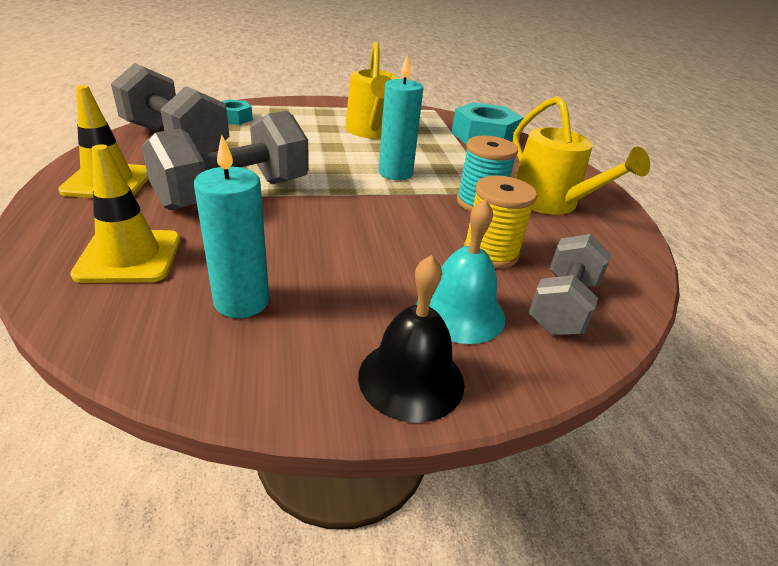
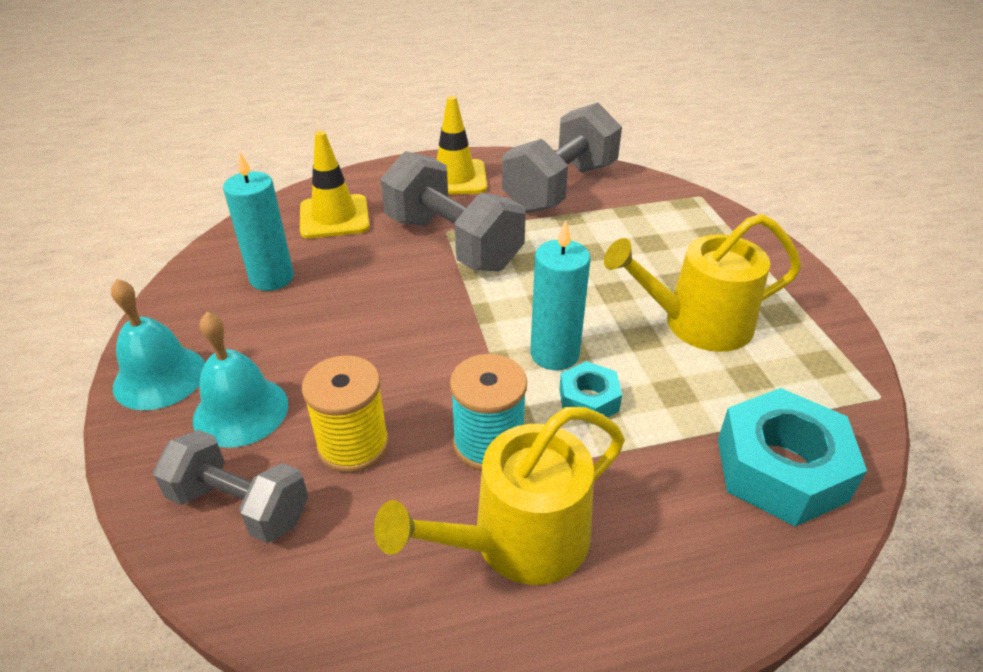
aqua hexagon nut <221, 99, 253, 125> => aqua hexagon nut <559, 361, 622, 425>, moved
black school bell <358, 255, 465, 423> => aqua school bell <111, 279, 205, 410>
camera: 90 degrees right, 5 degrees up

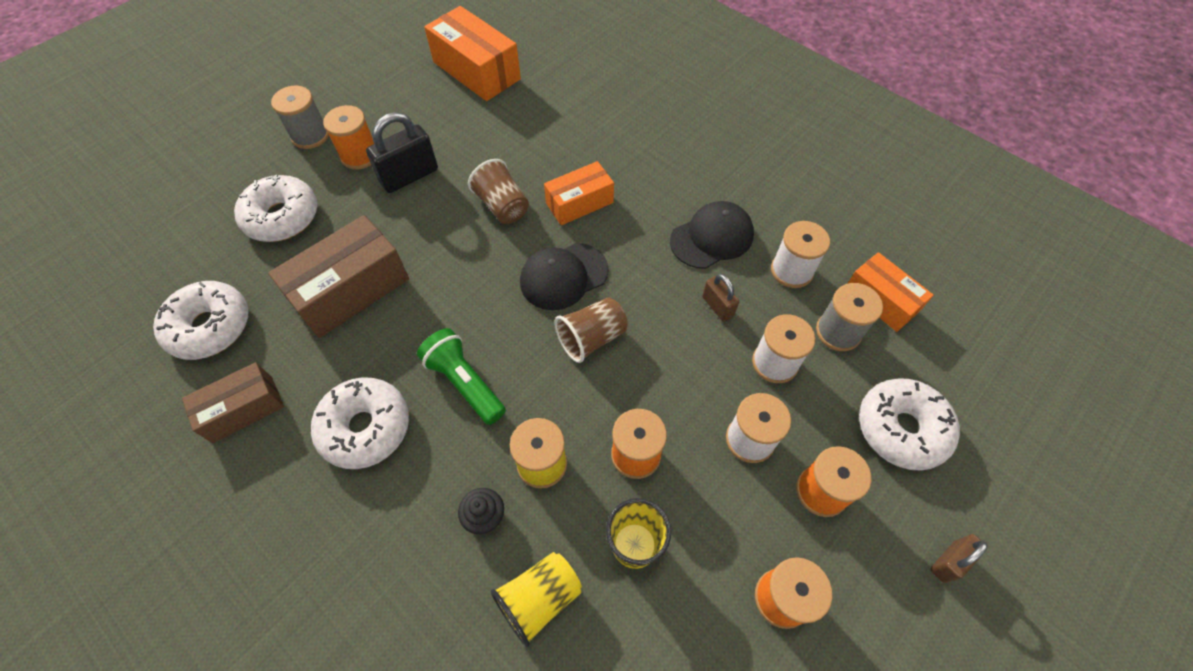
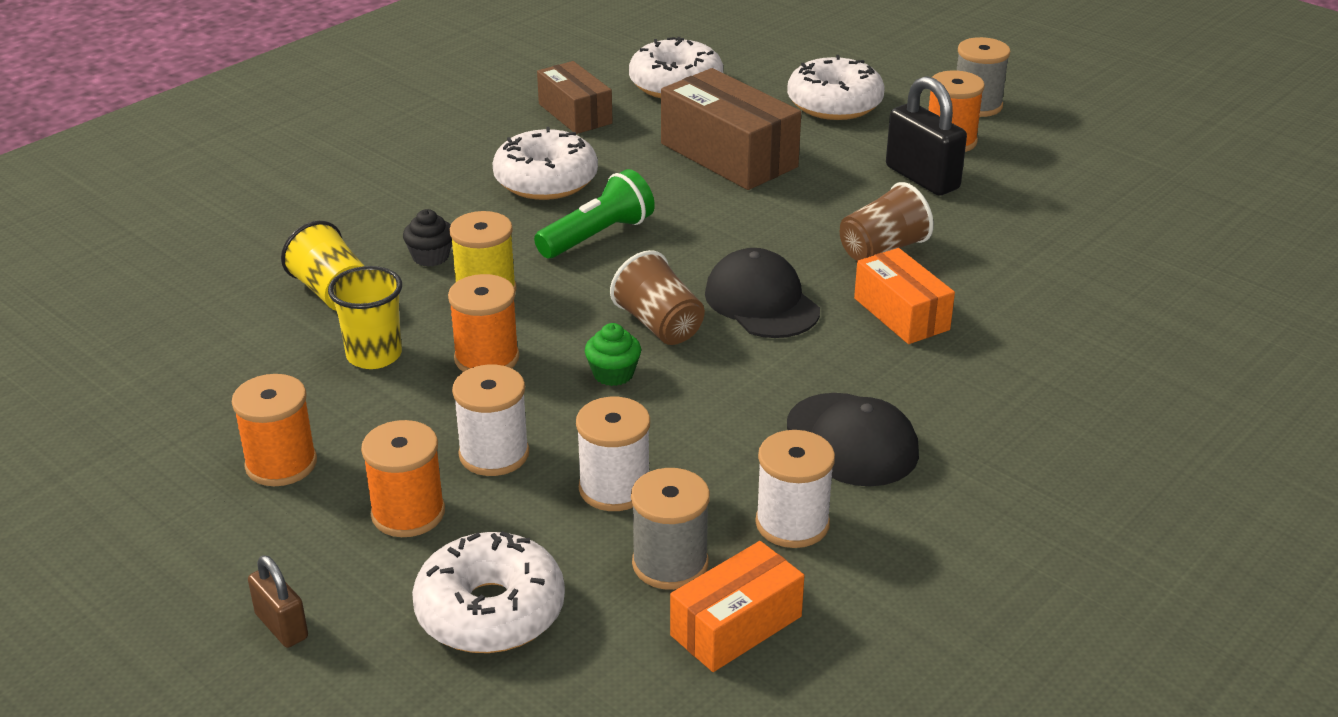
bright orange box <424, 6, 521, 101> => nothing
russet padlock <702, 274, 739, 322> => nothing
nothing => green cupcake <585, 323, 641, 386>
camera: 90 degrees right, 25 degrees down

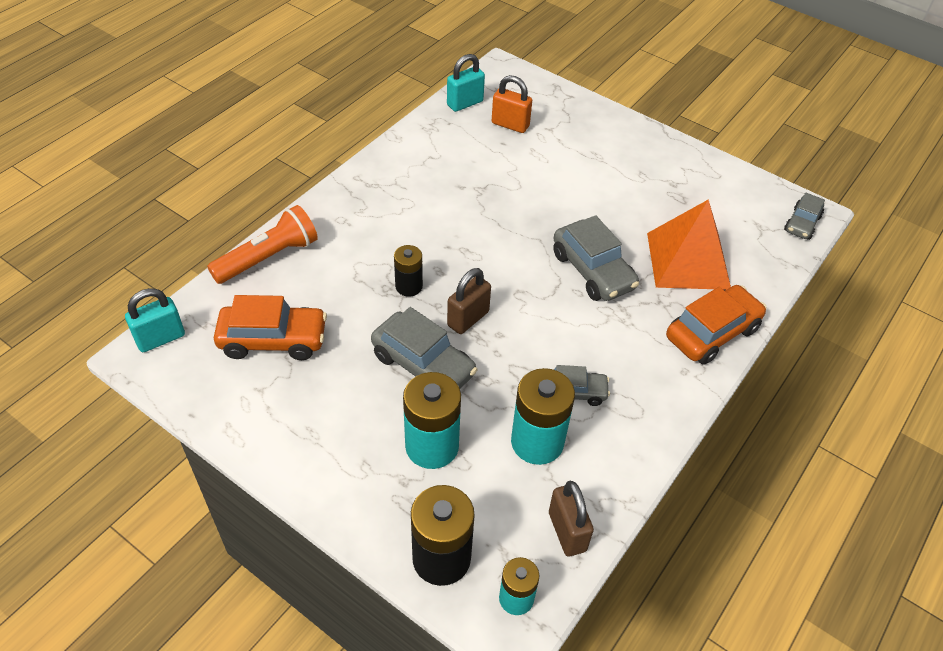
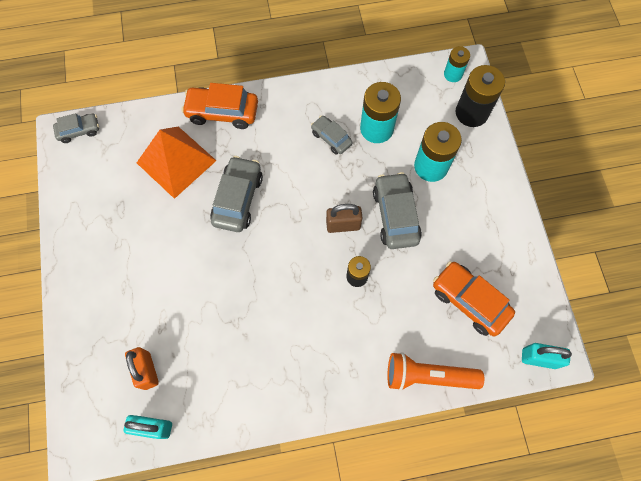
russet padlock <549, 481, 594, 556> => nothing
camera: 135 degrees left, 20 degrees up

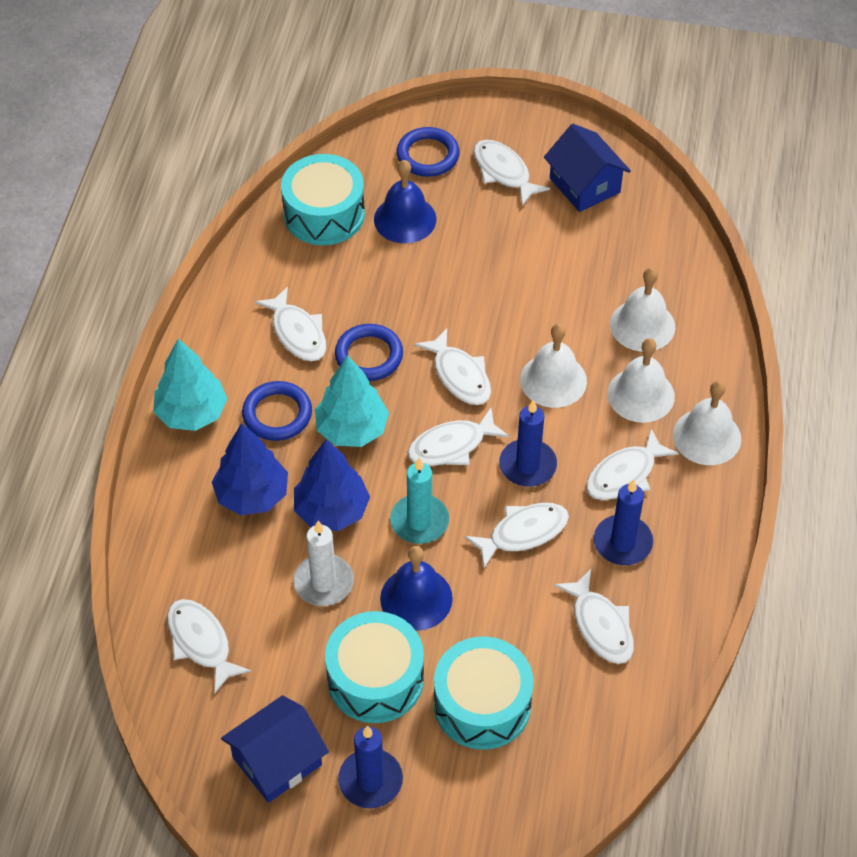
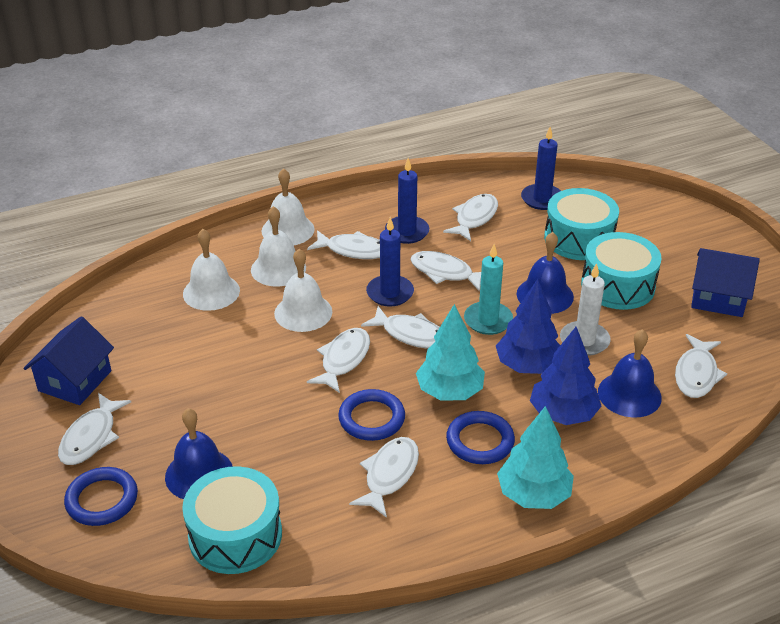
royal blue pillar candle <338, 726, 403, 808> => royal blue pillar candle <521, 127, 561, 210>, moved
nothing => royal blue school bell <598, 329, 662, 418>
camera: 125 degrees left, 15 degrees down

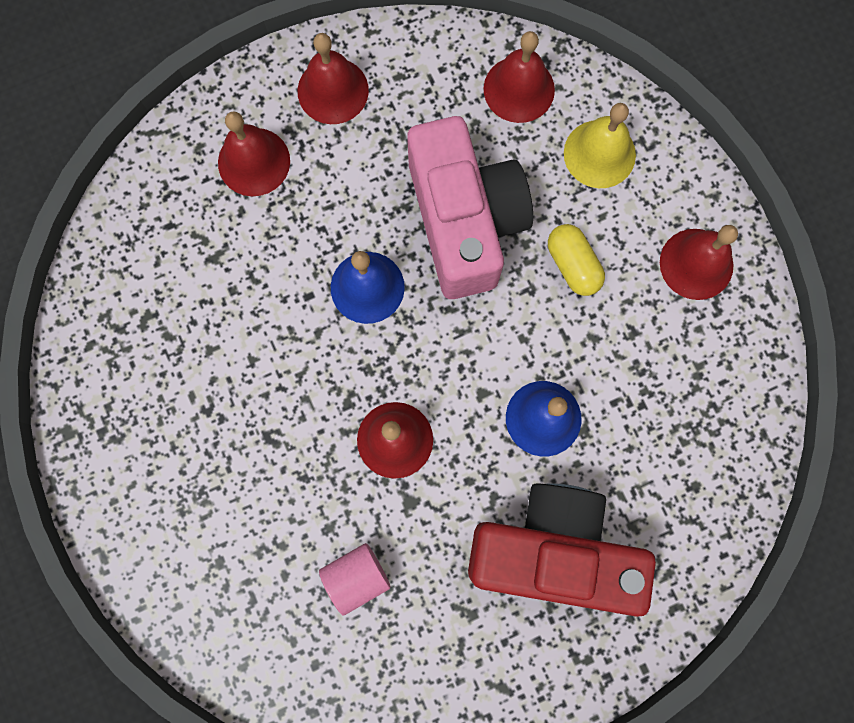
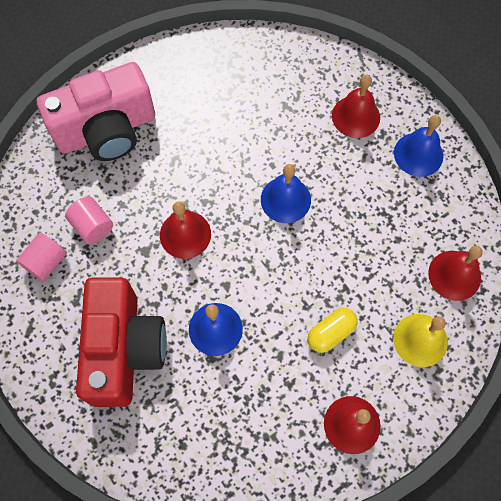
red school bell <298, 33, 369, 124> => royal blue school bell <394, 115, 443, 177>
rosy compact camera <407, 116, 533, 299> => rosy compact camera <37, 62, 155, 161>, moved
nothing => rosy solid cylinder <16, 233, 67, 281>
camera: 80 degrees right, 10 degrees down

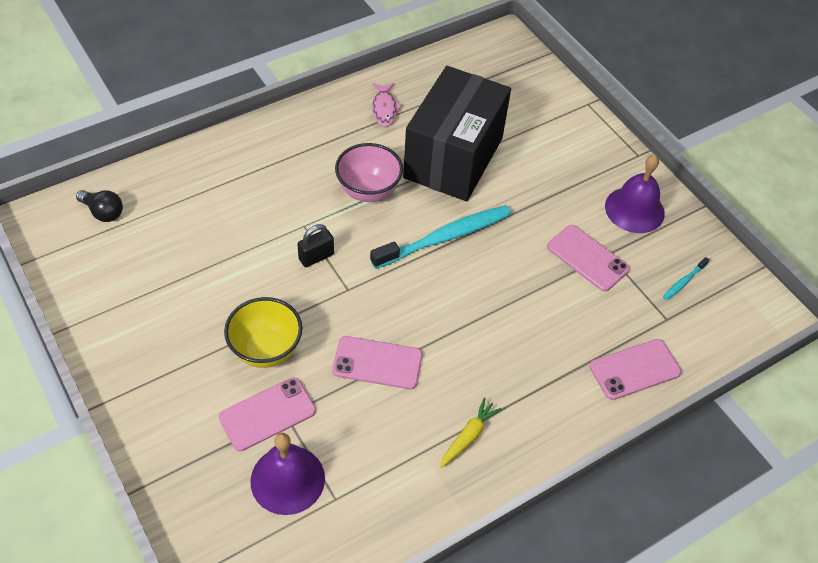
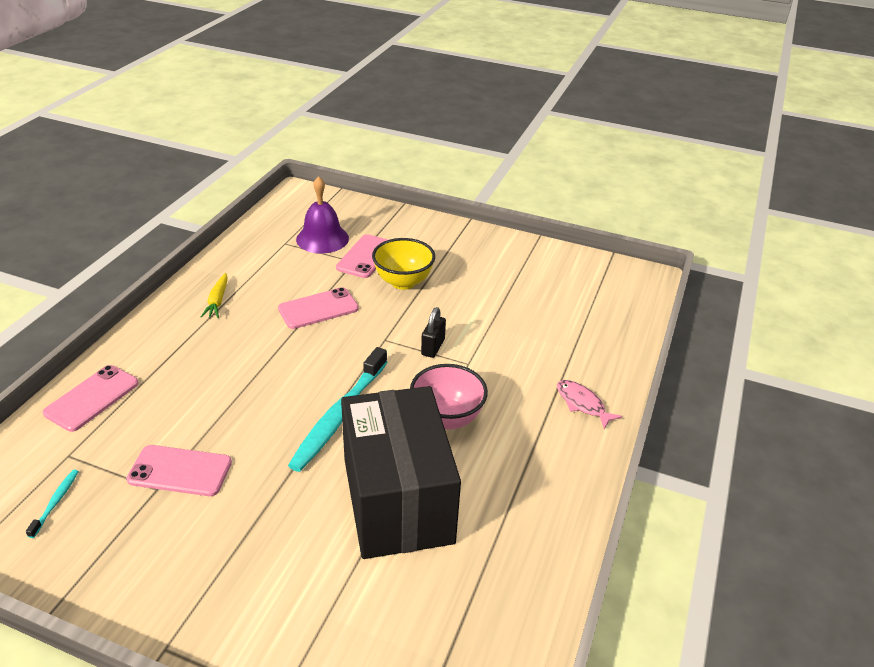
black light bulb <76, 190, 123, 222> => nothing
rosy fish figure <372, 83, 402, 126> => rosy fish figure <557, 380, 622, 429>, moved
royal purple school bell <605, 155, 665, 233> => nothing
camera: 145 degrees right, 15 degrees down

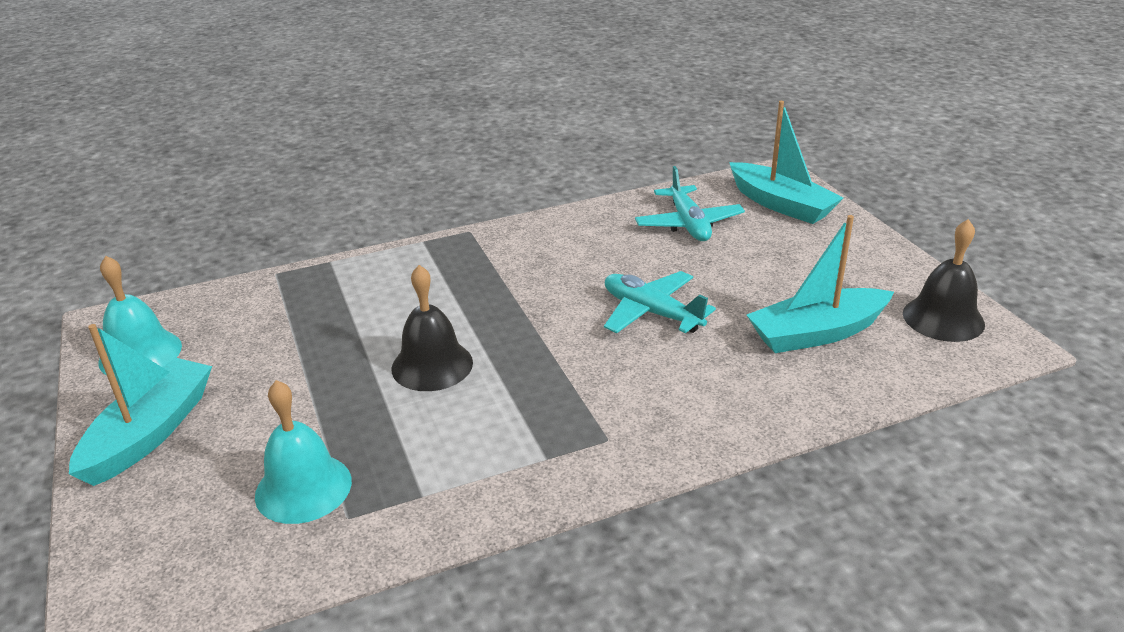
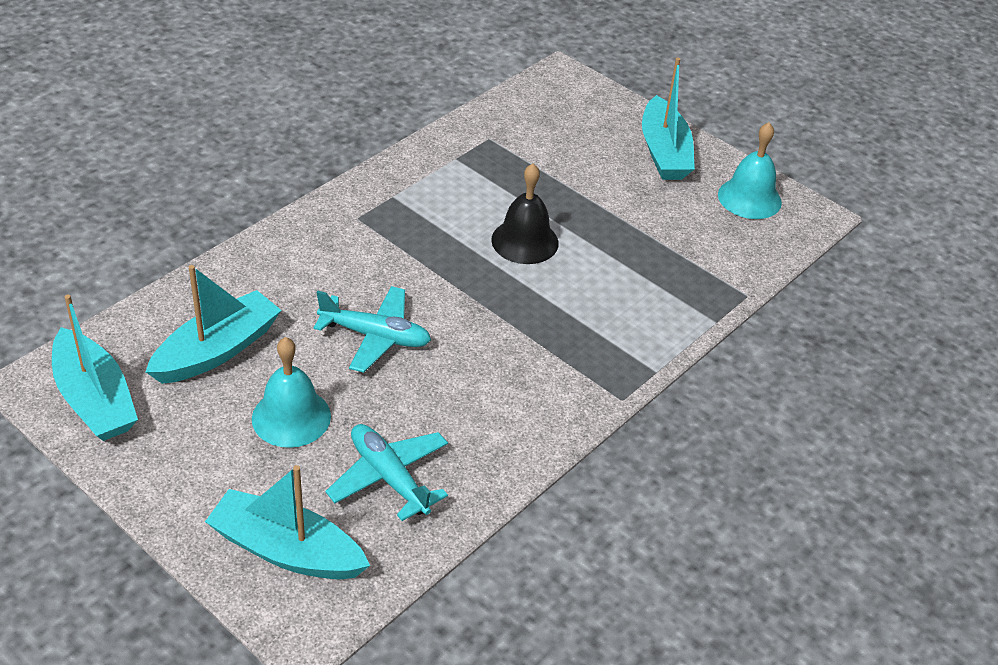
aqua school bell <255, 380, 352, 524> => aqua school bell <252, 337, 331, 448>, moved
black school bell <903, 219, 985, 342> => aqua toy boat <52, 295, 138, 441>
camera: 150 degrees right, 10 degrees up

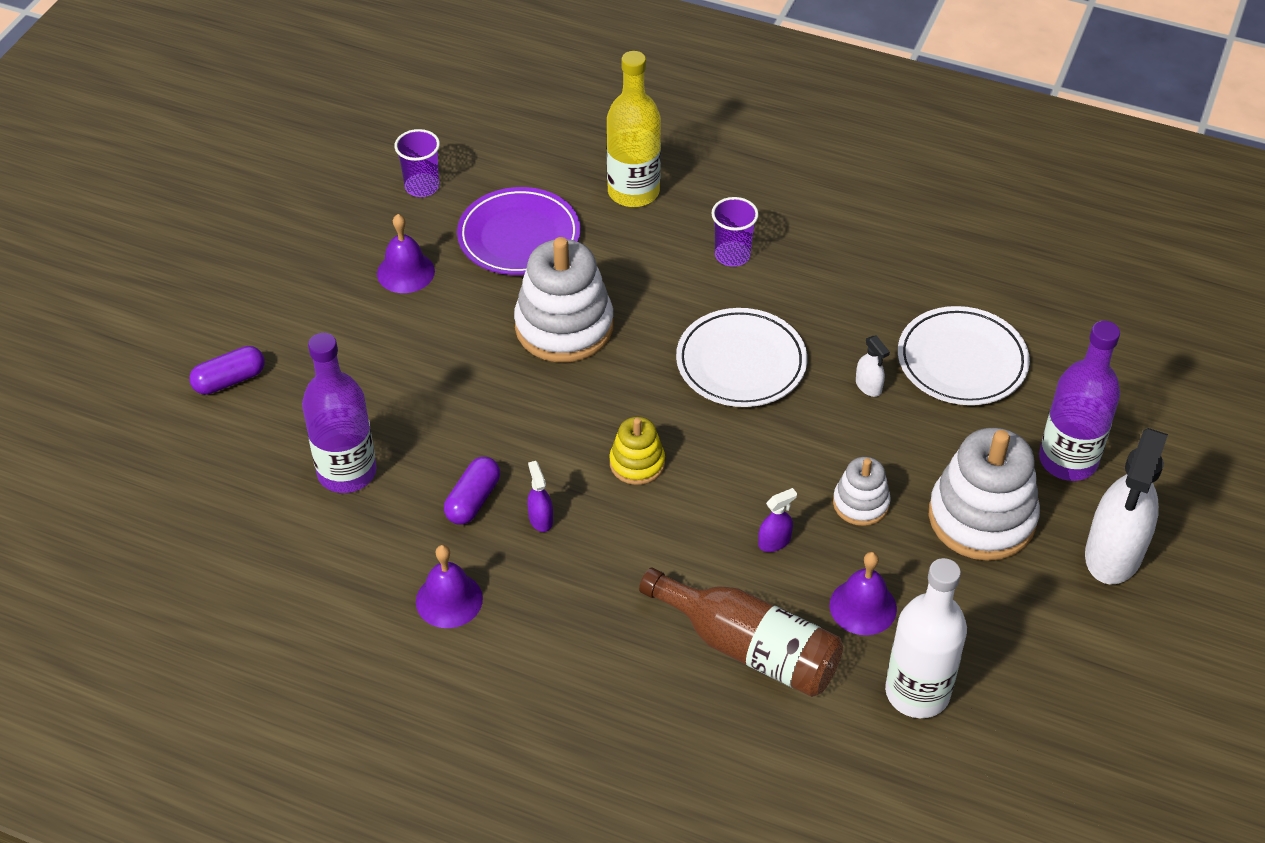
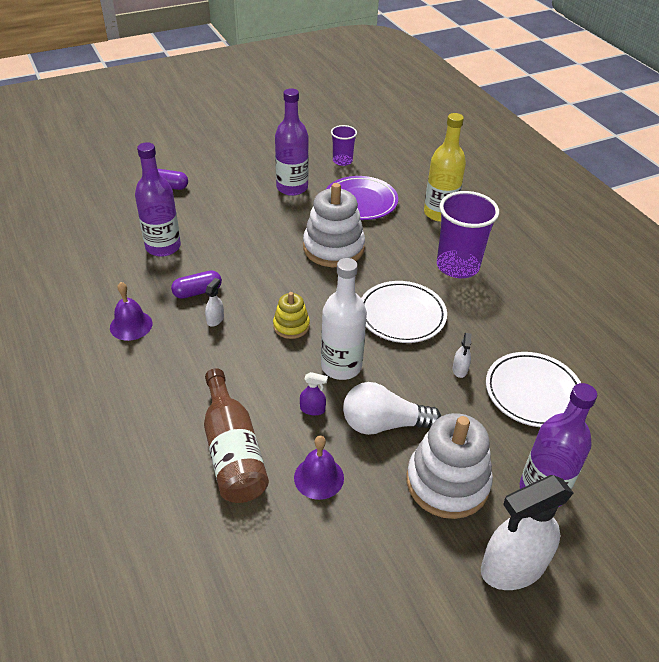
royal purple school bell <377, 214, 435, 293> => royal purple drink bottle <275, 88, 309, 196>
royal purple sprayer <527, 461, 553, 532> => snow-white sprayer <205, 278, 224, 327>
royal purple beaker <711, 197, 759, 267> => royal purple beaker <437, 191, 499, 278>, x1.84
snow-white stacking rings <833, 457, 891, 526> => snow-white light bulb <343, 382, 441, 435>
snow-white drink bottle <885, 558, 967, 718> => snow-white drink bottle <321, 258, 367, 380>, moved
camera: 40 degrees right, 5 degrees down

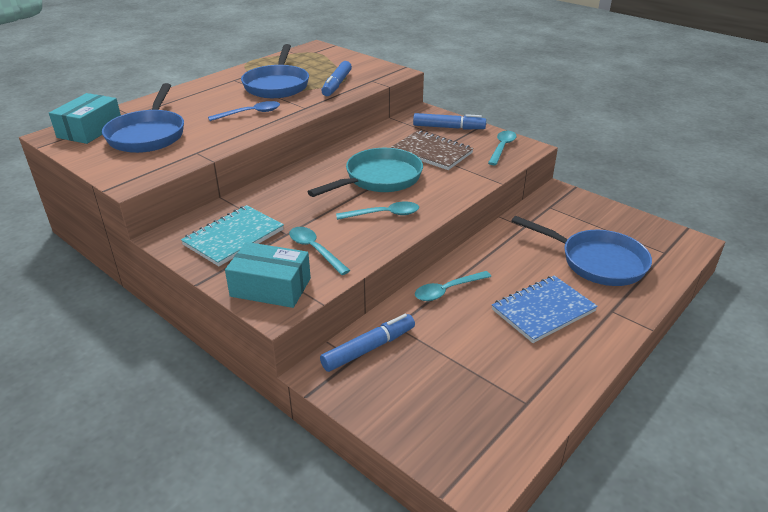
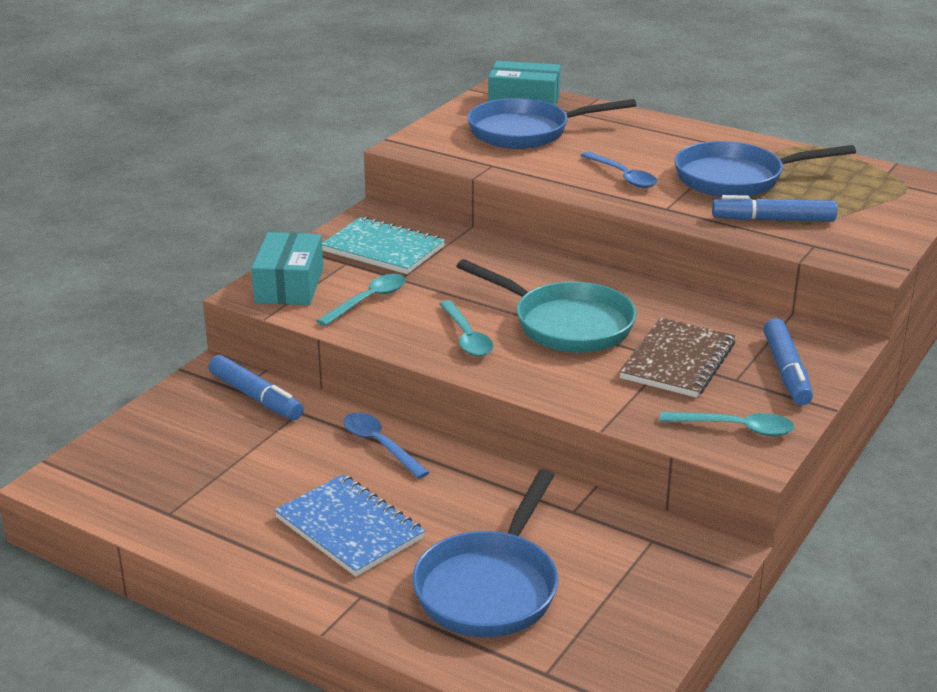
aqua teaspoon <415, 271, 491, 301> => royal blue teaspoon <343, 412, 430, 479>
camera: 80 degrees right, 5 degrees down

